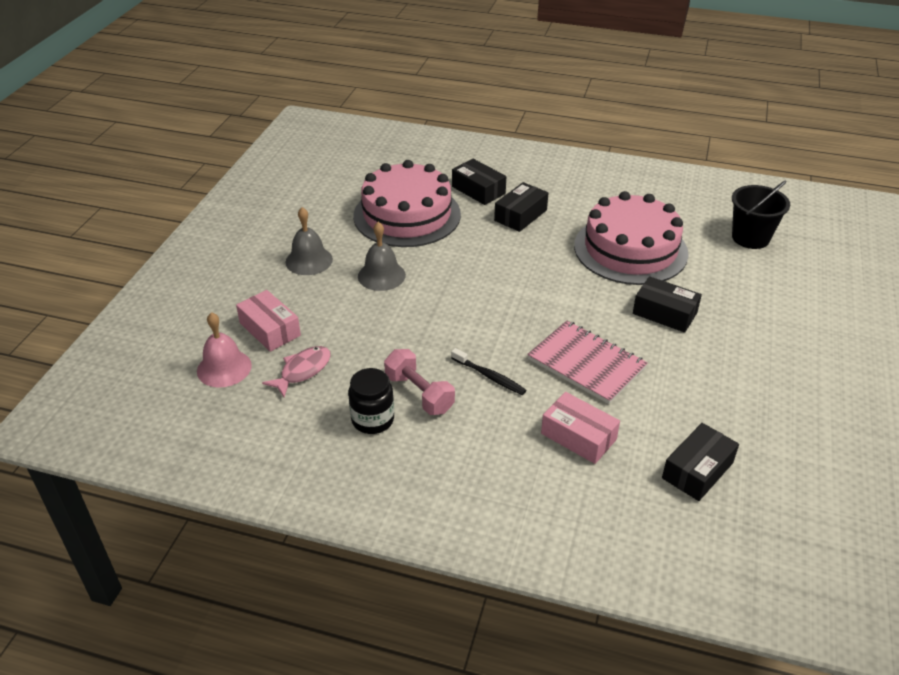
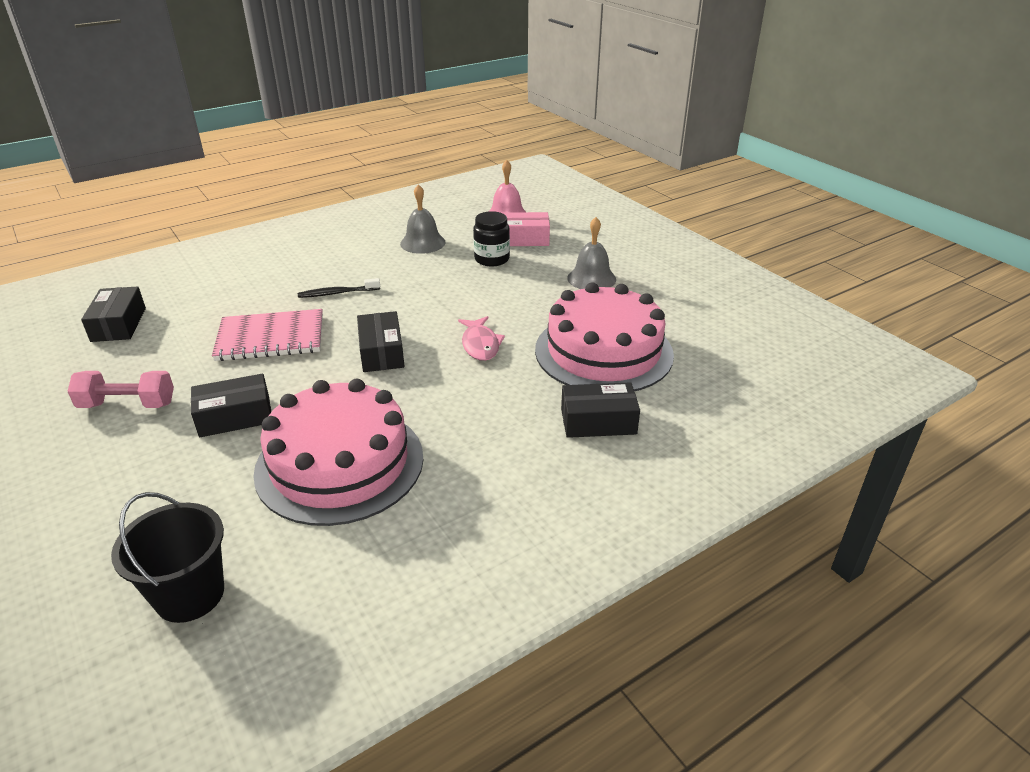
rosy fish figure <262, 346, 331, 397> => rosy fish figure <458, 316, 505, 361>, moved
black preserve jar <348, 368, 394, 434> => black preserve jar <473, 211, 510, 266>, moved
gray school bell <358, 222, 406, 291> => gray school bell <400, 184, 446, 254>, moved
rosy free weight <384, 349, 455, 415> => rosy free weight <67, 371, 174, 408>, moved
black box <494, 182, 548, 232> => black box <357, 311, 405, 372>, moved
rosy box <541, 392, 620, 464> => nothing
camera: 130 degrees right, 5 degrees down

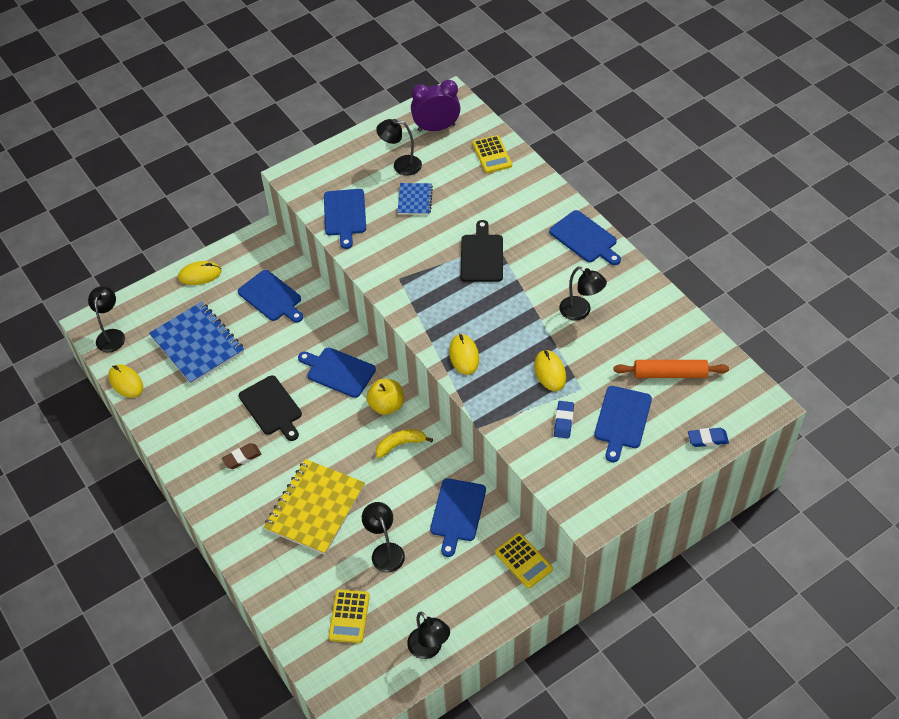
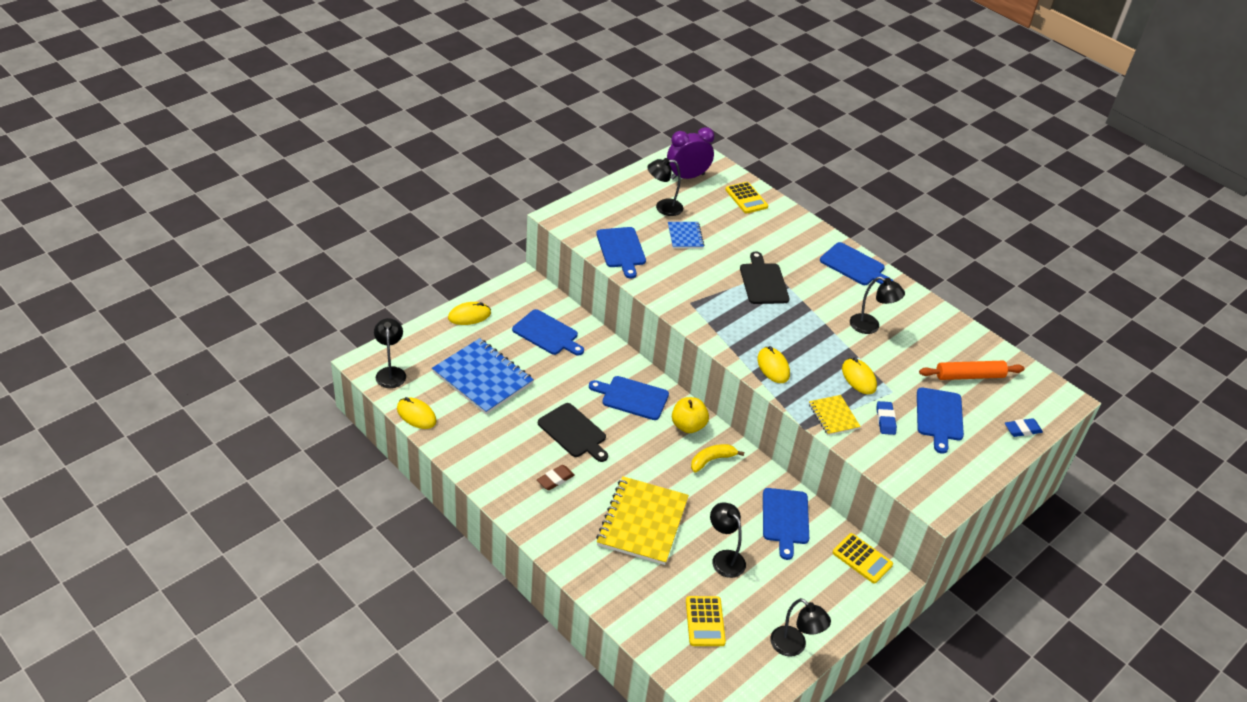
nothing => golden notebook <809, 395, 861, 435>
camera: 15 degrees left, 10 degrees down

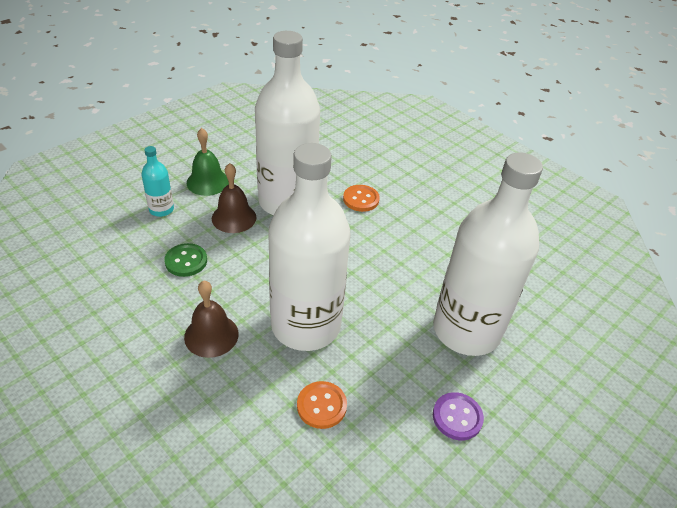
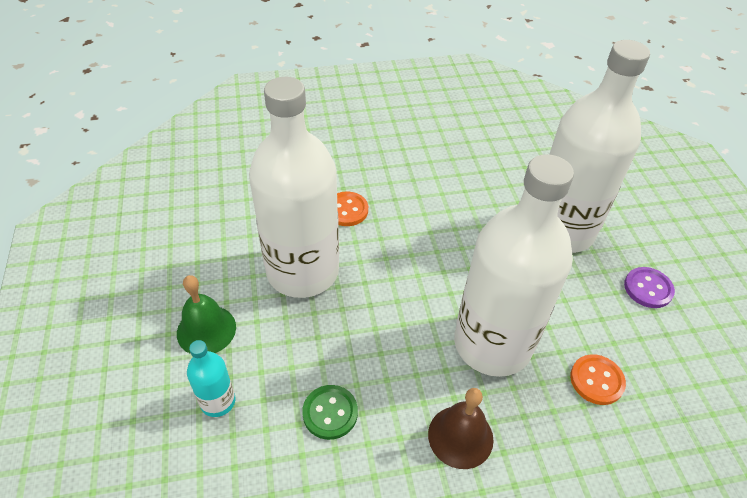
russet school bell <212, 163, 256, 233> => nothing
camera: 55 degrees left, 5 degrees up

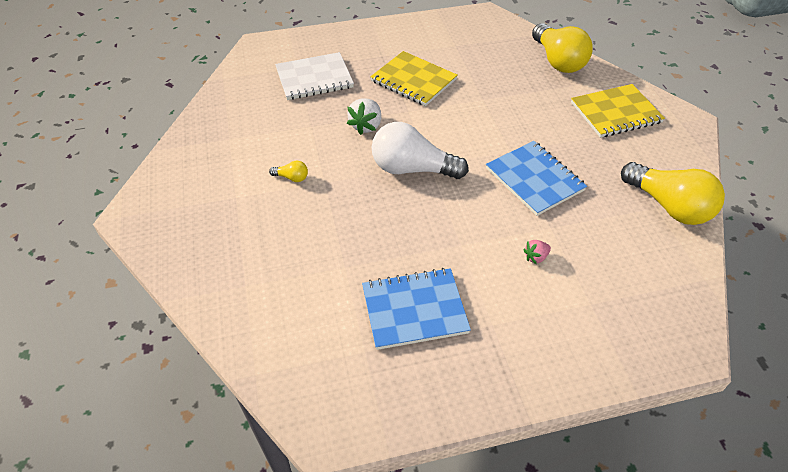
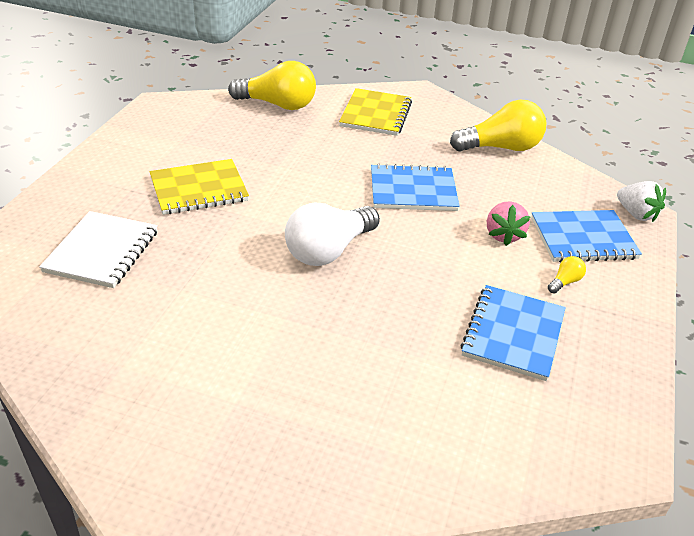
golden light bulb <269, 161, 308, 182> => golden light bulb <548, 256, 586, 294>, moved
snow-white toy strawberry <347, 98, 381, 135> => snow-white toy strawberry <617, 181, 666, 222>, moved
rosy toy strawberry <523, 240, 551, 264> => rosy toy strawberry <487, 201, 531, 246>, x1.74
nothing => royal blue notebook <531, 210, 642, 262>
camera: 60 degrees left, 10 degrees down

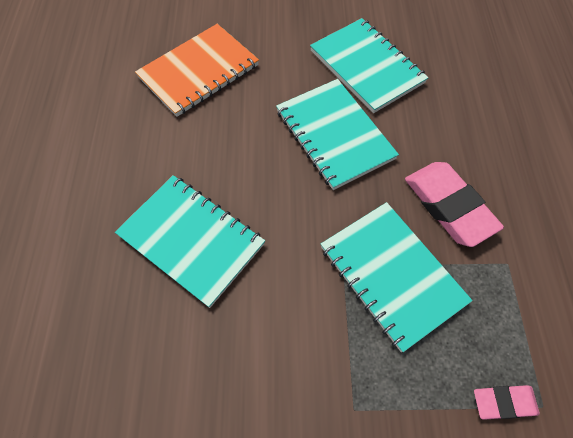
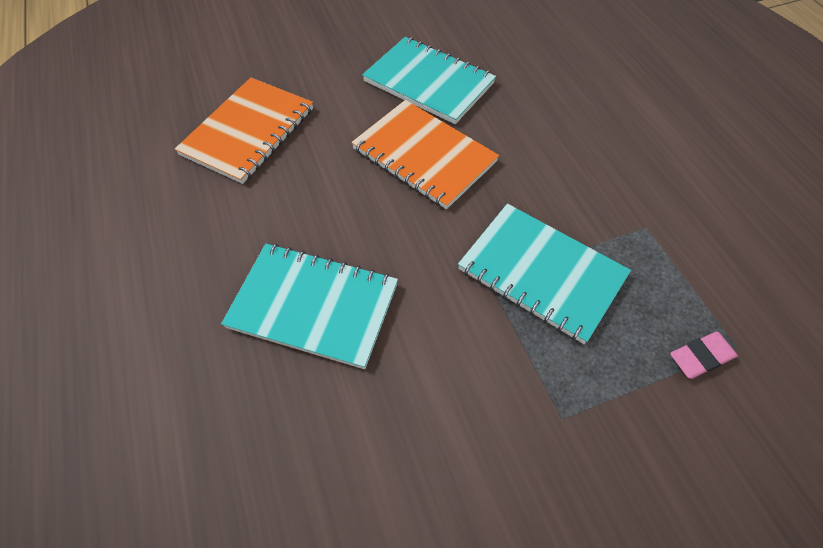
aqua notebook <276, 79, 399, 190> => bright orange notebook <351, 100, 499, 209>
rosy eraser <405, 162, 504, 247> => nothing
camera: 20 degrees left, 5 degrees down

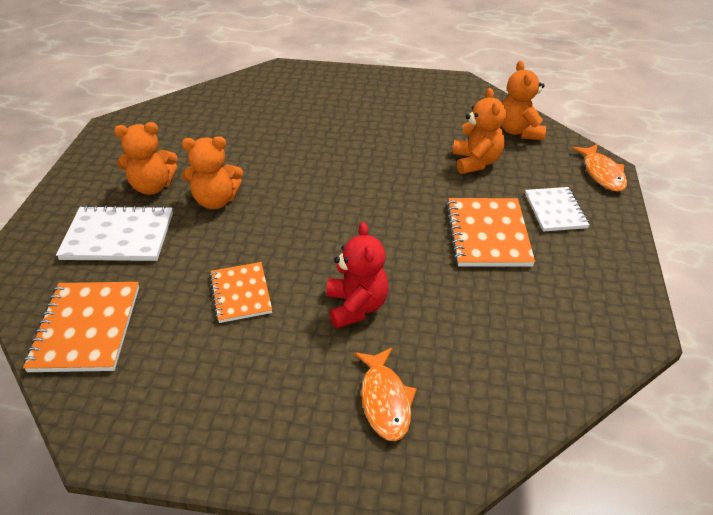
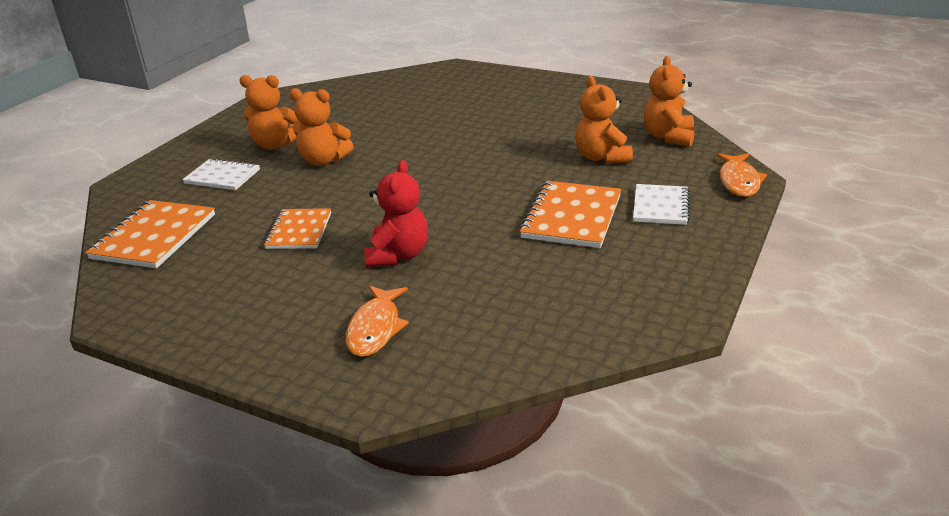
snow-white notebook <56, 205, 173, 261> => snow-white notebook <182, 158, 260, 190>, x0.66
bright orange teddy <453, 88, 506, 174> => bright orange teddy <576, 76, 633, 164>, 150 degrees clockwise
camera: 20 degrees right, 10 degrees down

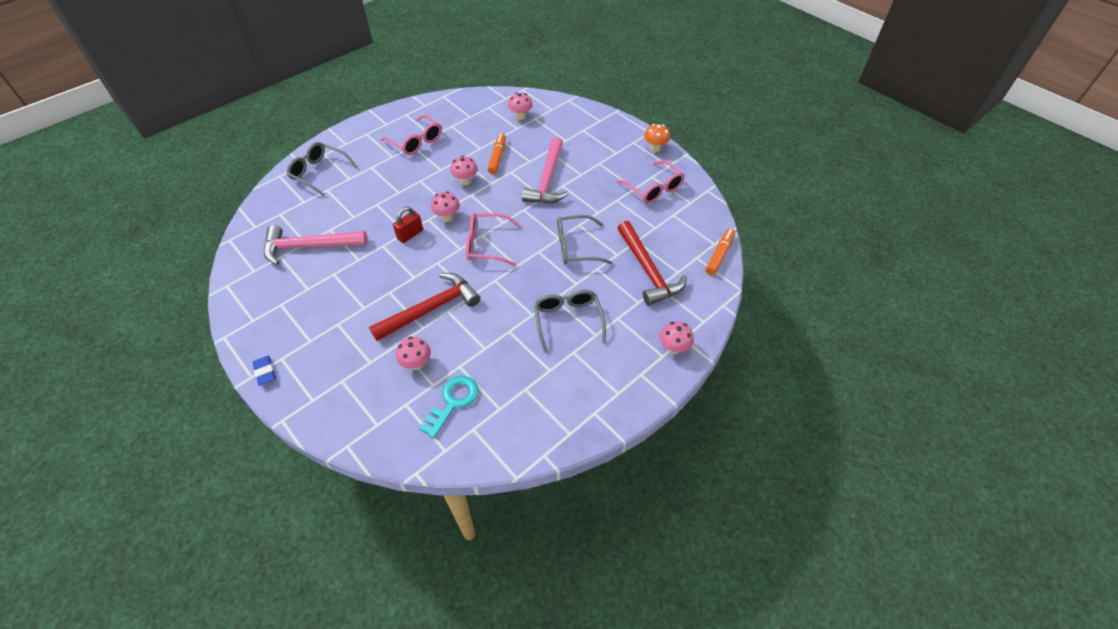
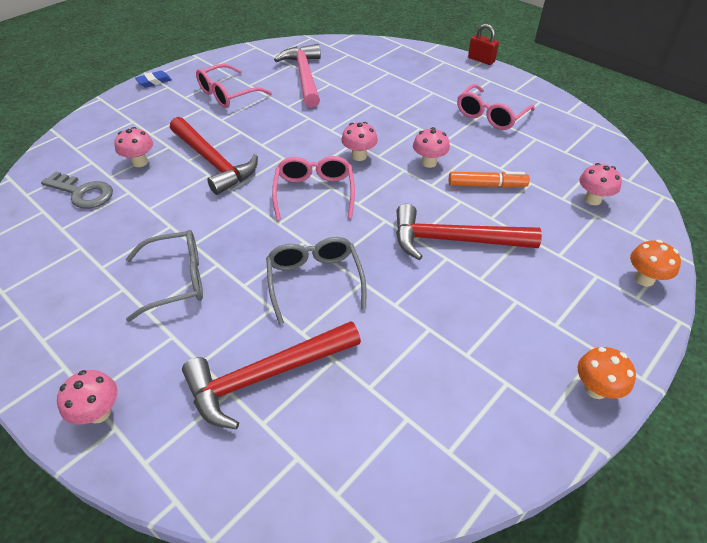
gray spectacles <287, 142, 357, 196> => nothing
red padlock <393, 207, 423, 243> => red padlock <468, 24, 499, 65>, moved
aqua latchkey <419, 376, 479, 438> => gray latchkey <41, 172, 113, 209>
rosy claw hammer <522, 137, 568, 203> => red claw hammer <396, 204, 542, 260>
rosy spectacles <616, 160, 685, 203> => rosy spectacles <196, 64, 272, 108>, moved
bright orange felt pen <706, 228, 735, 275> => nothing
nothing => bright orange fungus <630, 240, 681, 286>
camera: 85 degrees right, 5 degrees down

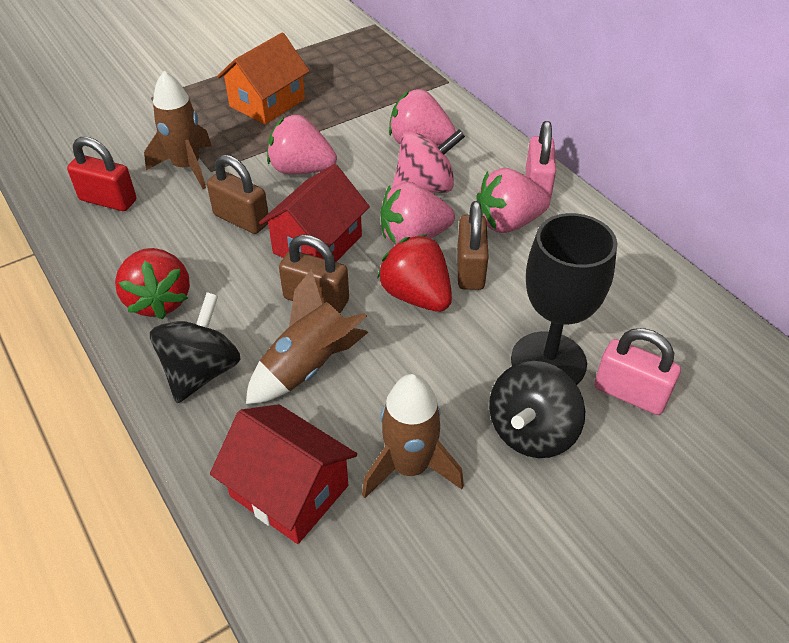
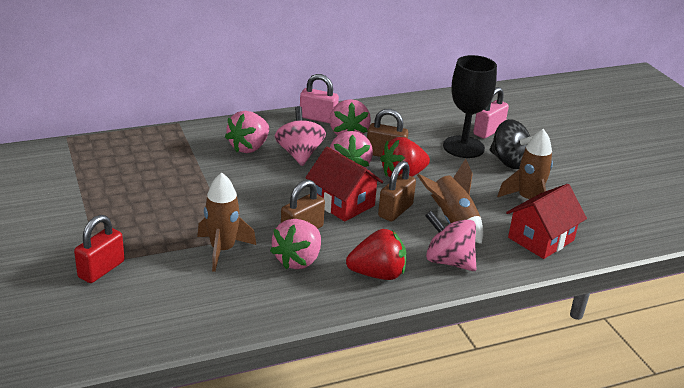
red padlock <67, 137, 136, 211> => red padlock <74, 215, 124, 283>, moved
black whirligig <150, 292, 241, 403> => rosy whirligig <425, 211, 476, 271>
bright orange toy house <217, 33, 310, 124> => nothing
rosy toy strawberry <267, 115, 337, 174> => rosy toy strawberry <270, 219, 321, 269>, moved
camera: 80 degrees left, 15 degrees down

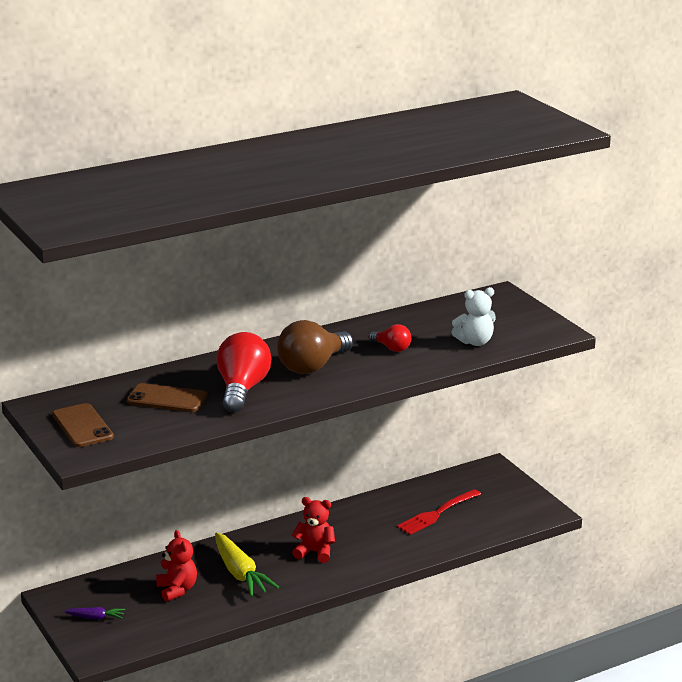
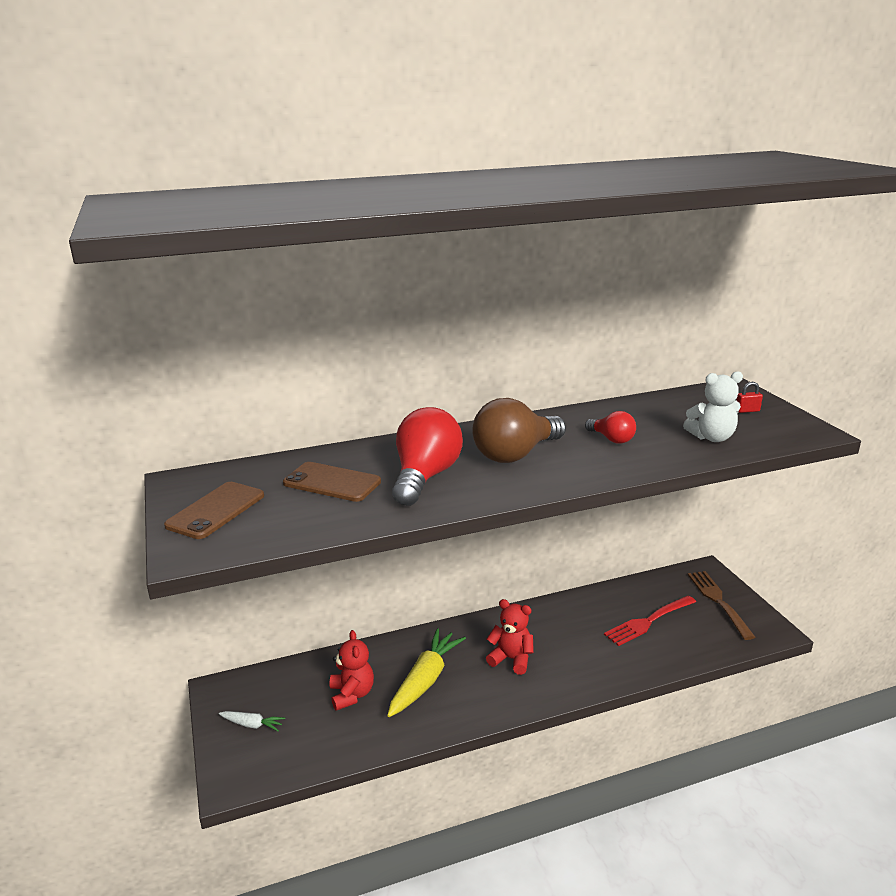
russet mobile phone <53, 403, 114, 447> => russet mobile phone <164, 482, 264, 539>, 45 degrees clockwise
royal purple carrot <64, 607, 125, 620> => snow-white carrot <219, 711, 285, 731>
golden carrot <215, 533, 279, 597> => golden carrot <387, 628, 466, 717>, 135 degrees counterclockwise
nothing => russet table fork <688, 571, 756, 640>
nothing => red padlock <736, 382, 763, 413>
camera: 10 degrees right, 0 degrees up

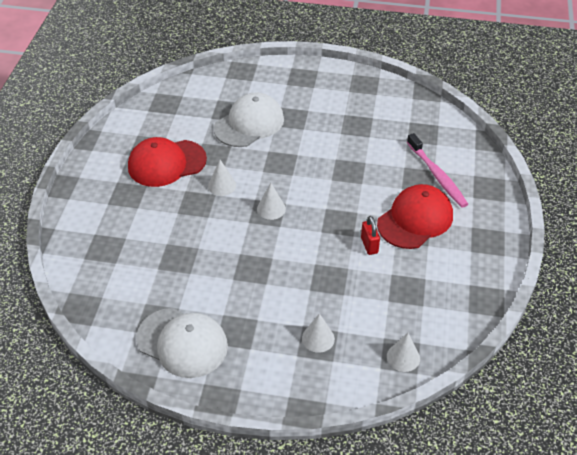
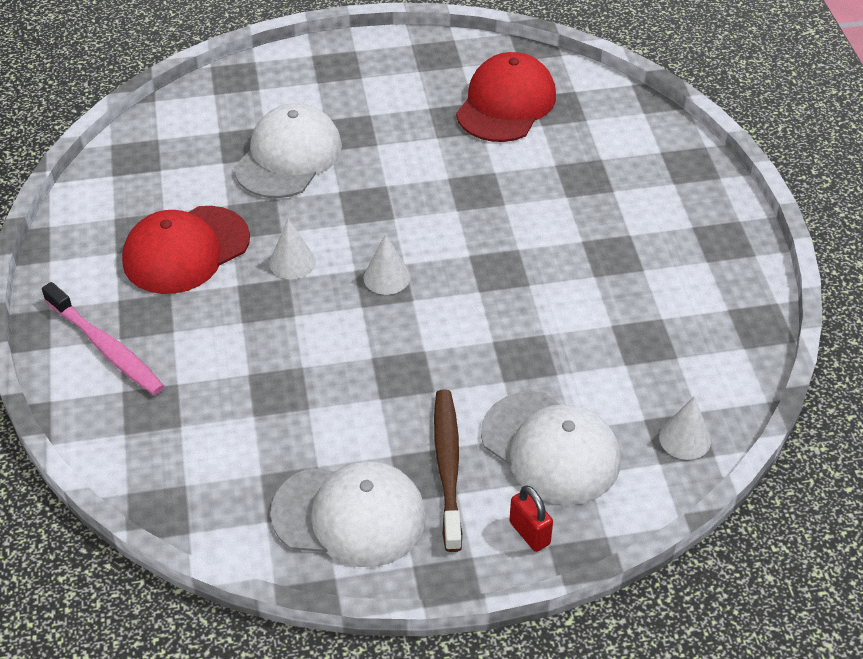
snow-white cone shape <302, 313, 335, 353> => snow-white cap <481, 391, 621, 505>
red padlock <361, 216, 380, 255> => red padlock <509, 485, 553, 552>, moved
red cap <377, 184, 453, 249> => red cap <456, 52, 556, 142>, moved
rosy tooth brush <407, 133, 468, 208> => rosy tooth brush <42, 282, 164, 395>, moved
nothing => russet tooth brush <434, 389, 462, 552>
camera: 20 degrees left, 0 degrees up

